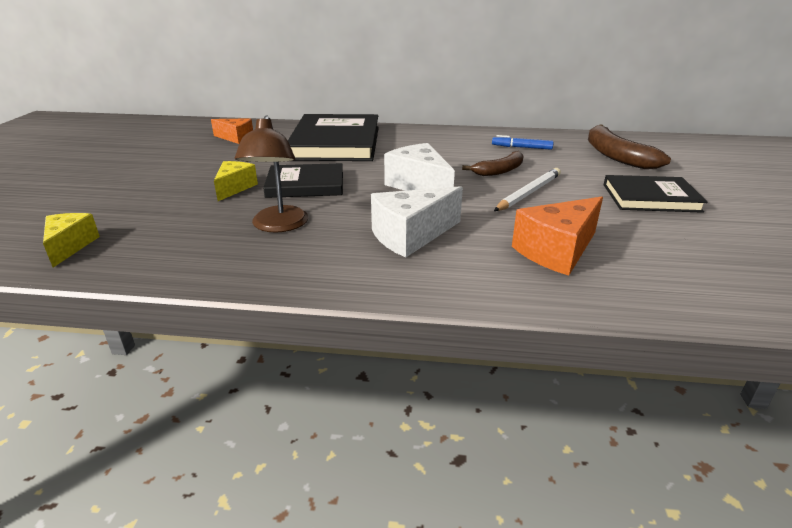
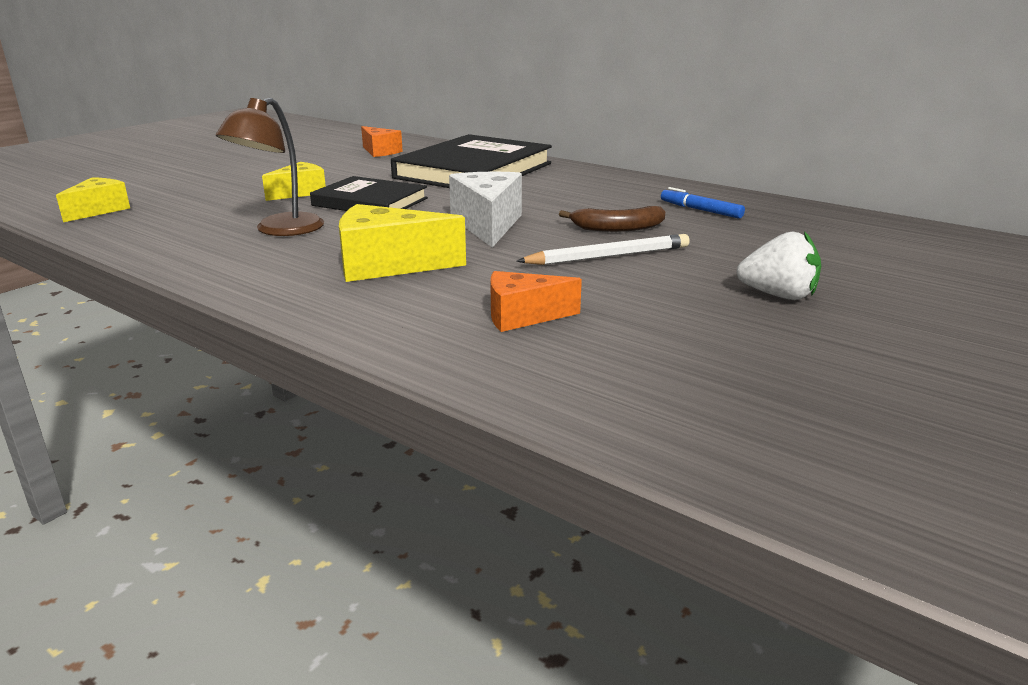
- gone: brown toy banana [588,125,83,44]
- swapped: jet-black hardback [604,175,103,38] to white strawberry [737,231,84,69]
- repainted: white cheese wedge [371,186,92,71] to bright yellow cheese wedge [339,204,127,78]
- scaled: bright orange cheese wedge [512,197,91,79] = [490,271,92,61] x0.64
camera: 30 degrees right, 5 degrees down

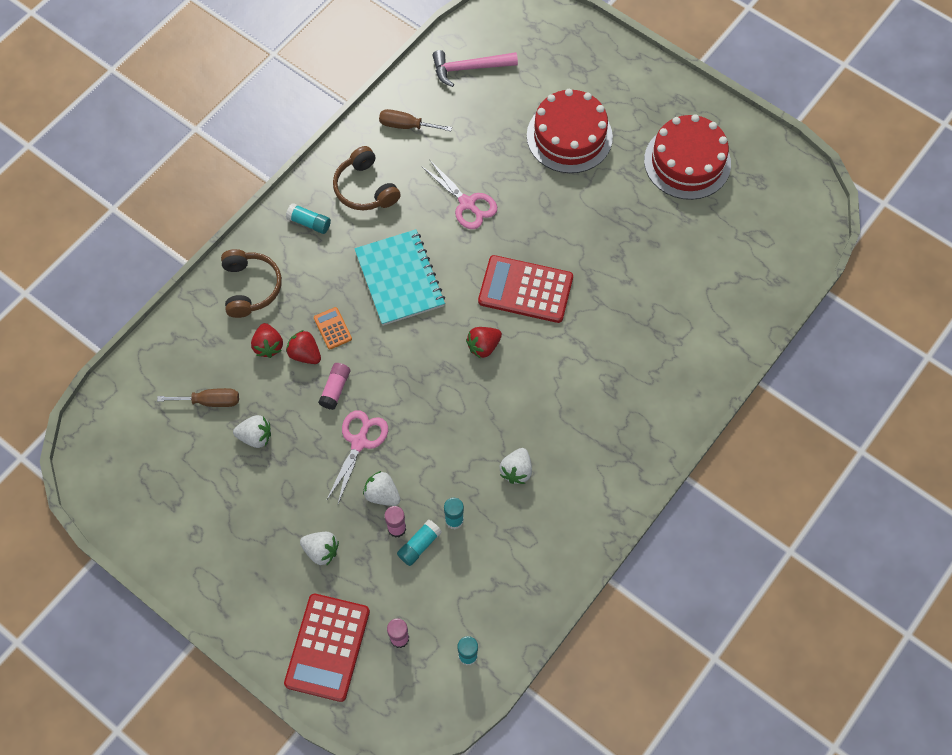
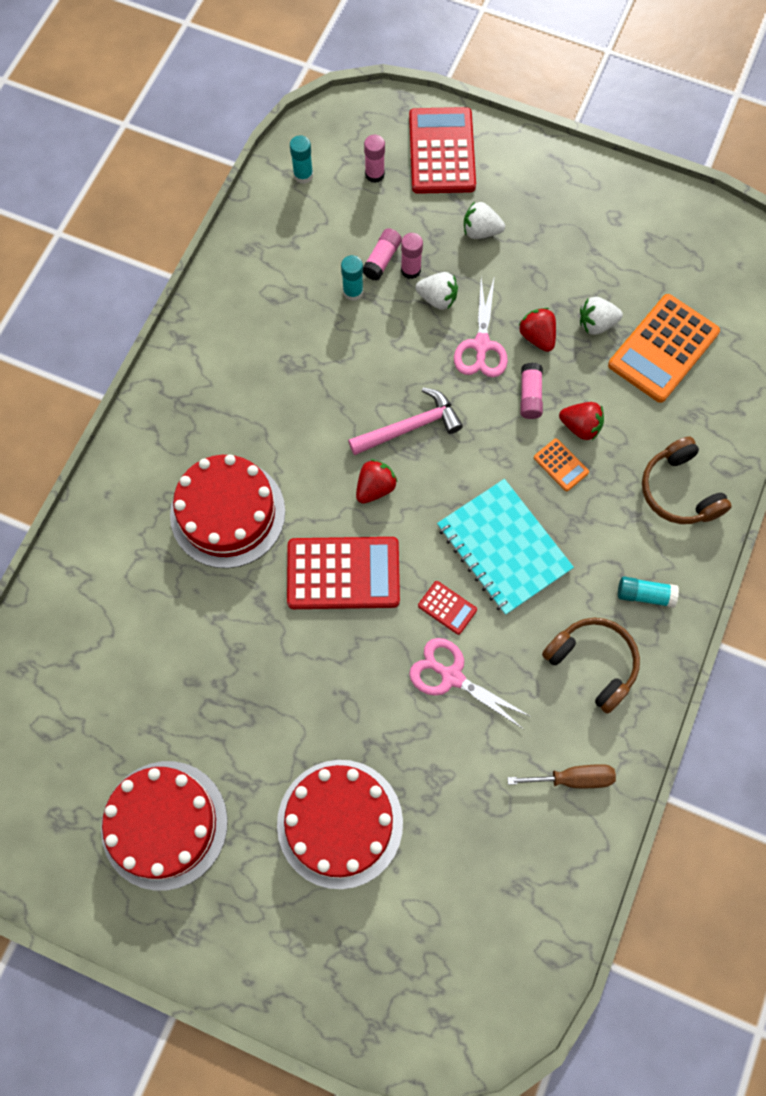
- gone: white strawberry [500,448,32,36]
- new: red cake [170,455,115,113]
- new: red pocket calculator [418,581,59,54]
- shifted: red strawberry [251,323,32,35] to [519,308,37,44]
- shifted: rosy hammer [433,50,85,37] to [348,387,115,68]
- swapped: brown hand screwdriver [157,388,82,19] to bright orange pocket calculator [608,294,112,109]
- repainted: teal glue stick [397,520,45,46] to rosy glue stick [363,228,39,53]
camera: 165 degrees right, 5 degrees up

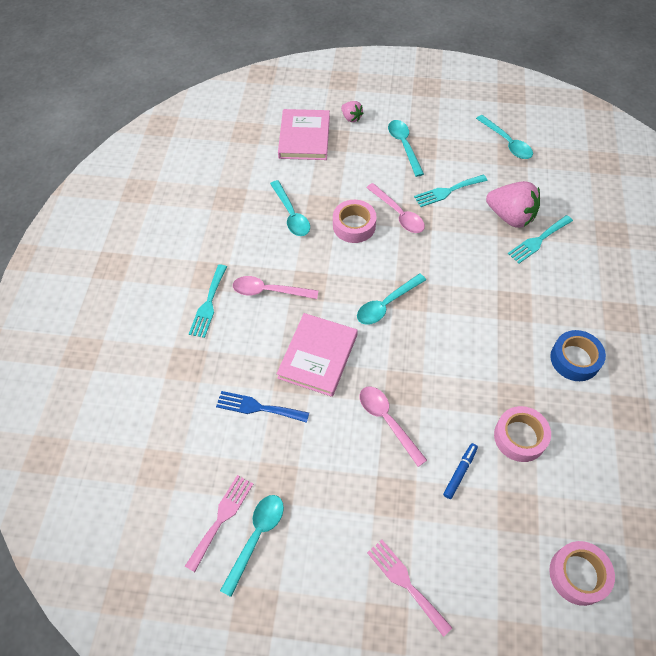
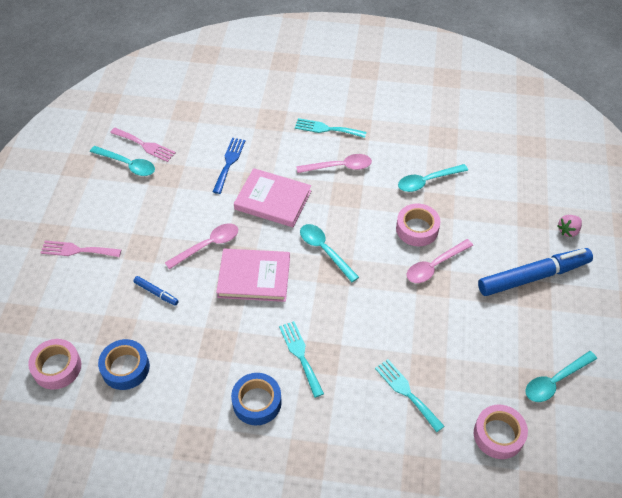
- gone: rosy strawberry [486,181,54,47]
- new: royal blue sticky tape [98,339,52,51]
- shifted: rosy hardback [278,109,52,51] to [216,249,74,53]
- shifted: teal fork [414,175,74,32] to [279,321,45,77]
- shifted: rosy sticky tape [494,406,57,56] to [474,405,54,54]
- swapped: teal spoon [388,120,36,57] to royal blue marker pen [478,248,115,48]
- rotated: rosy spoon [233,276,86,23] = [296,154,76,19] 75 degrees clockwise
- rotated: rosy fork [367,540,85,97] = [40,241,81,16] 135 degrees counterclockwise
camera: 90 degrees right, 5 degrees down

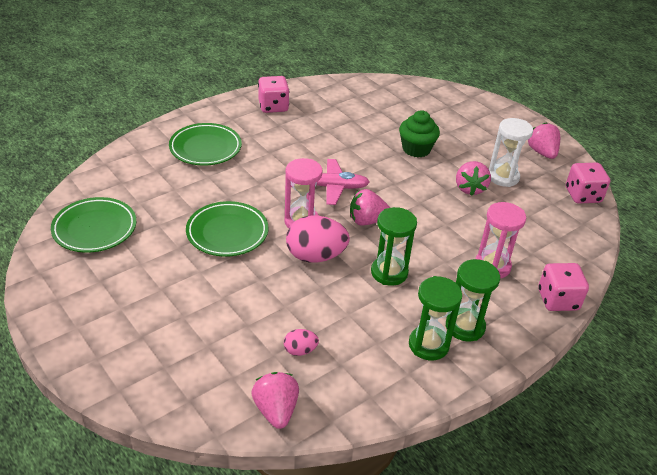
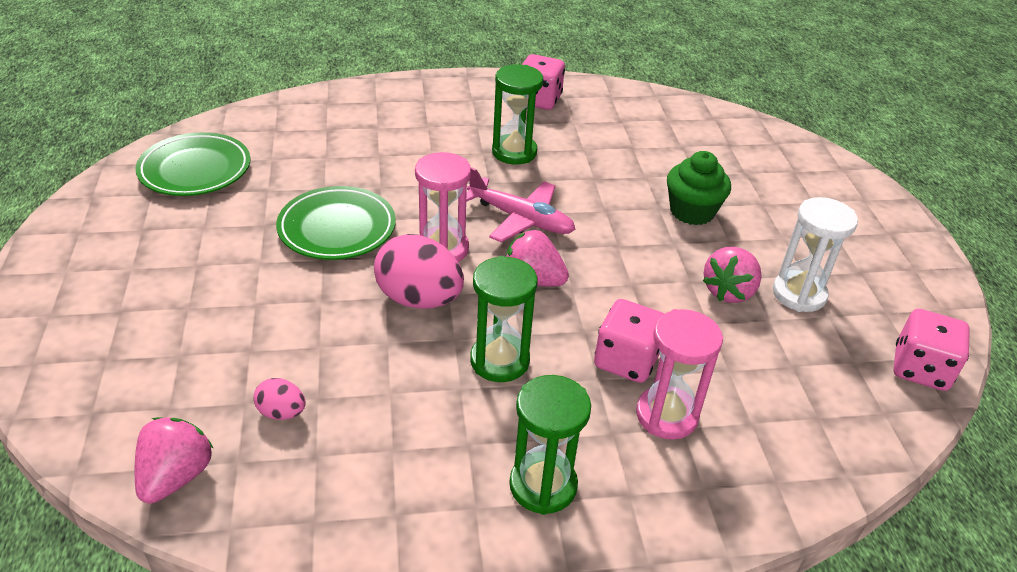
- gone: leaf-green plate [169,123,73,43]
- gone: rosy strawberry [528,122,32,37]
- shifted: leaf-green sand timer [409,276,53,84] to [492,64,51,100]
- shifted: rosy die [538,263,51,48] to [594,299,70,84]
camera: 30 degrees right, 0 degrees up

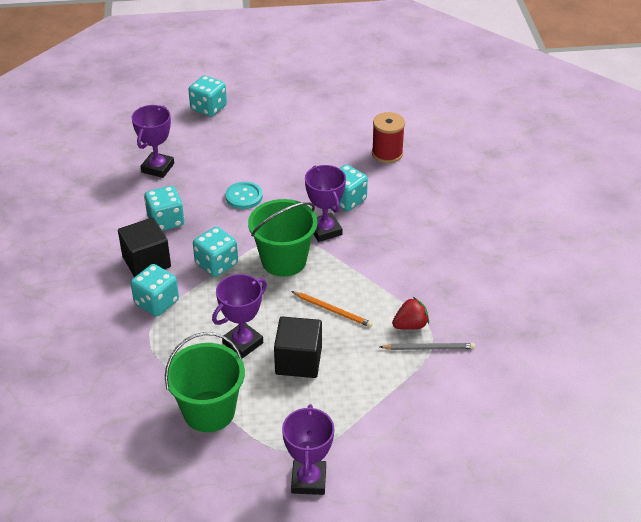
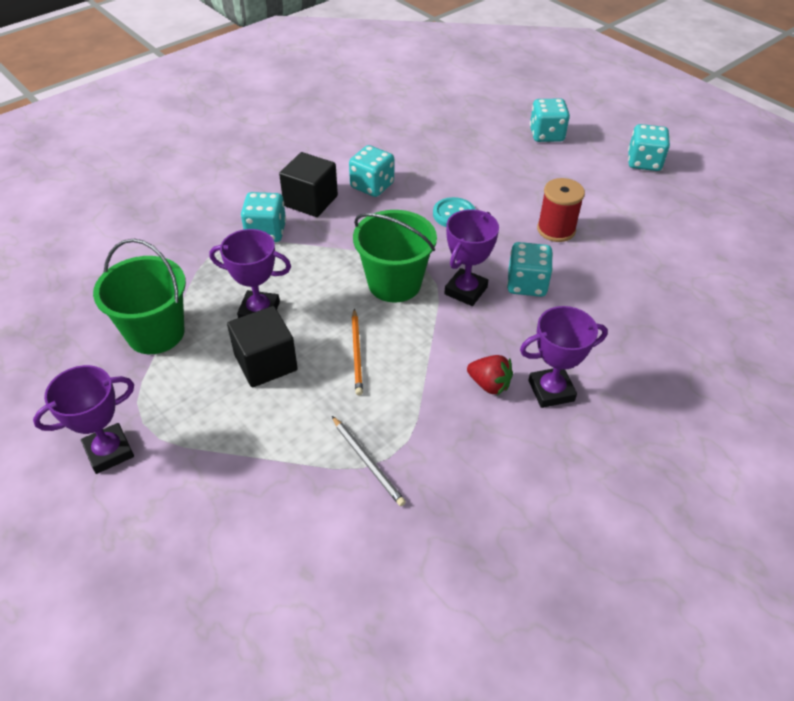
- shifted: royal purple prize cup [132,105,42,73] to [520,306,88,102]
- shifted: teal die [193,227,45,50] to [628,124,42,47]
- shifted: red bobbin [372,112,33,51] to [537,178,48,64]
- shifted: red strawberry [392,297,37,33] to [467,355,46,40]
camera: 55 degrees right, 5 degrees up

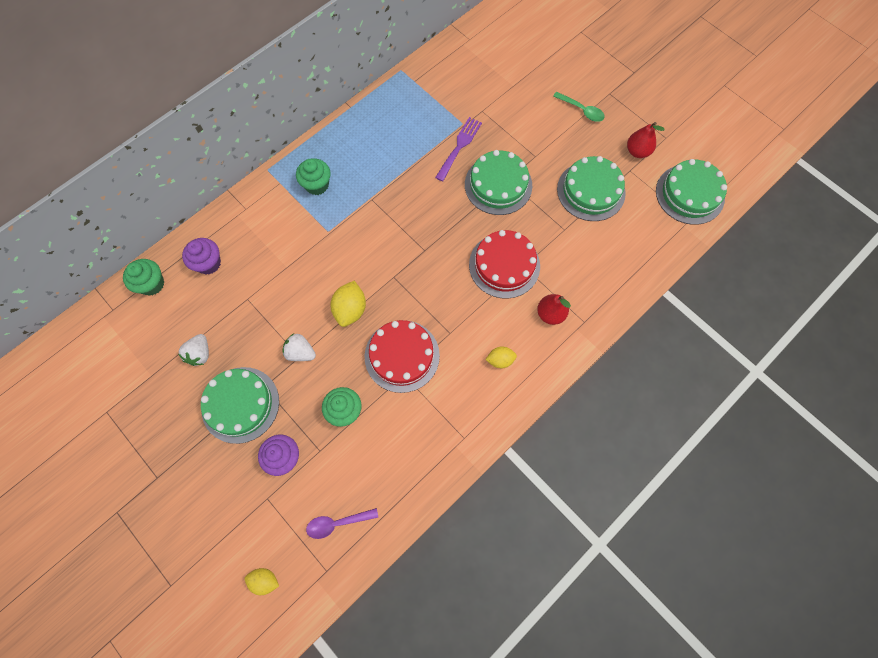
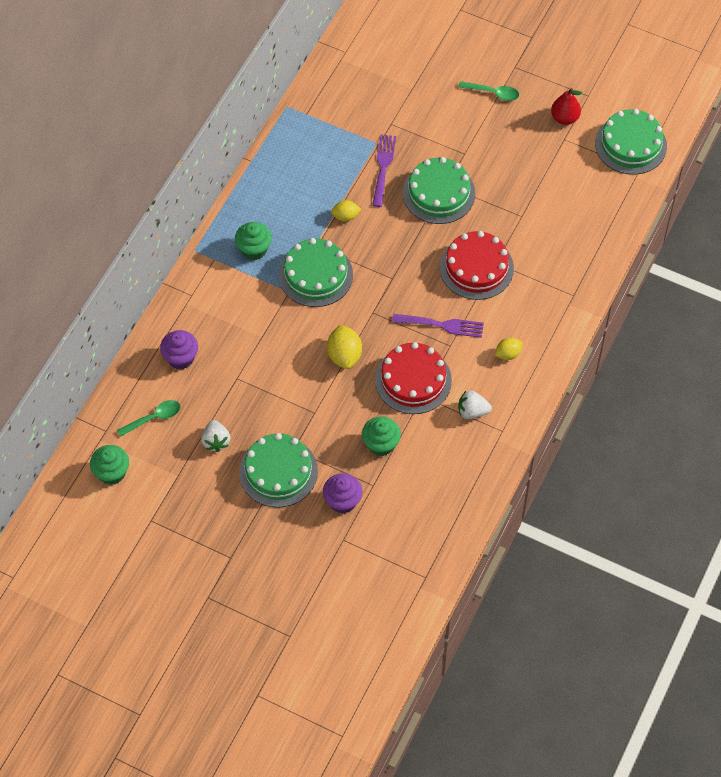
- gone: royal purple spoon [306,508,73,31]
- gone: red toy pear [537,294,34,31]
- new: leaf-green spoon [117,400,64,37]
- new: royal purple fork [392,314,92,24]
- shifted: leaf-green cupcake [123,259,41,37] to [90,445,39,40]
- shifted: bright yellow lemon [245,568,34,27] to [331,200,30,21]
- shifted: white strawberry [283,334,33,27] to [458,391,34,28]
- shifted: leaf-green cake [557,156,69,65] to [279,238,74,69]
camera: 20 degrees left, 10 degrees down

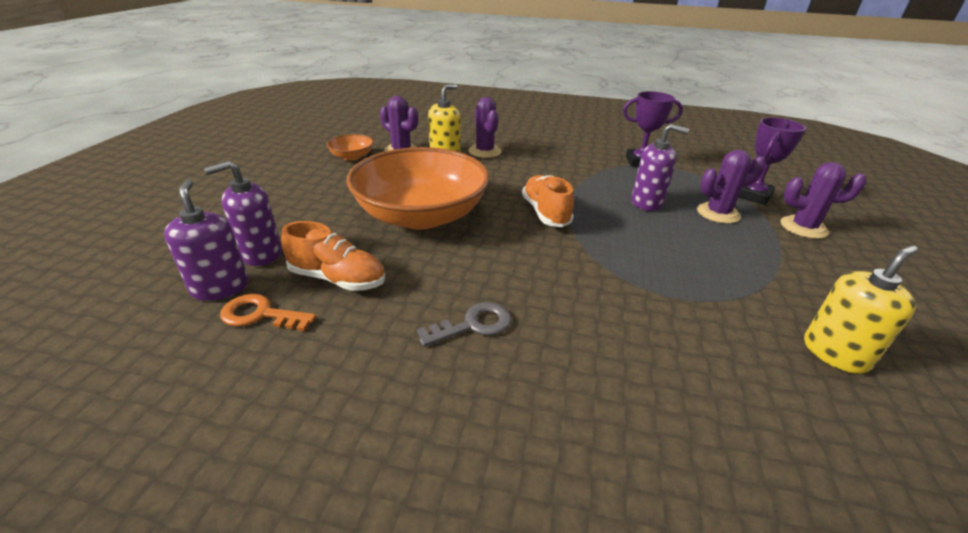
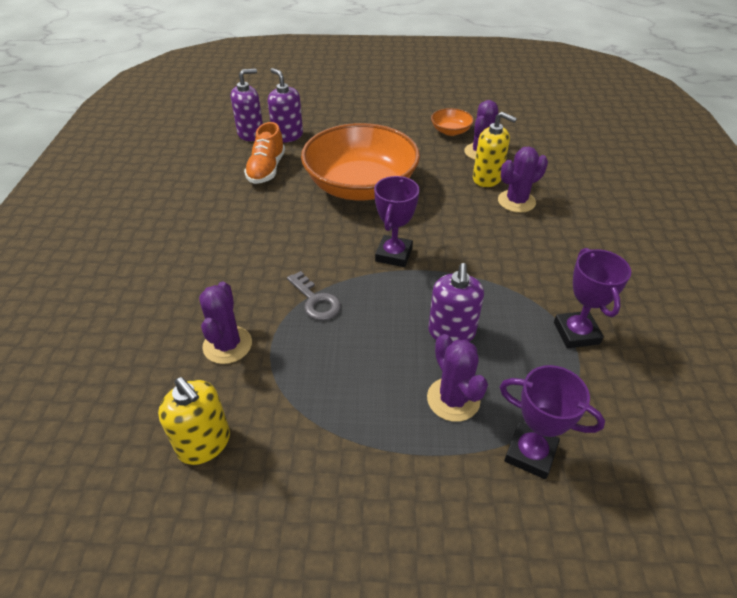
- gone: bright orange latchkey [220,294,96,37]
- shifted: grey latchkey [417,302,94,45] to [287,271,54,50]
- shifted: royal purple prickly plant [781,162,86,77] to [199,282,53,82]
- swapped: bright orange lace-up shoe [522,175,52,52] to royal purple prize cup [374,176,46,91]
camera: 80 degrees right, 10 degrees up

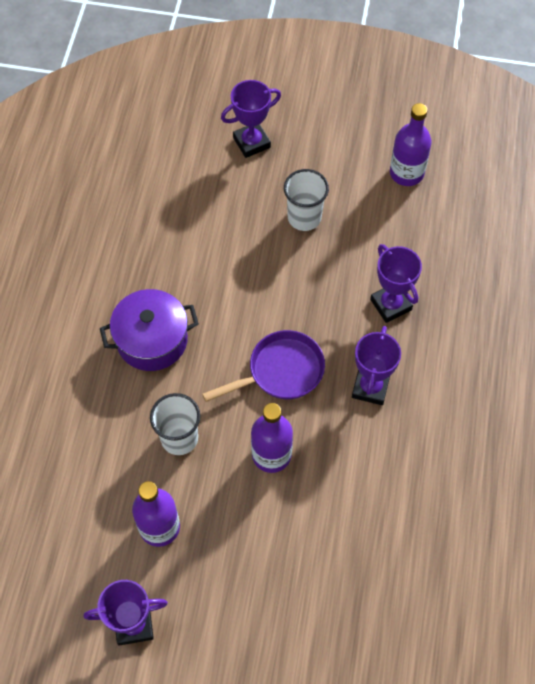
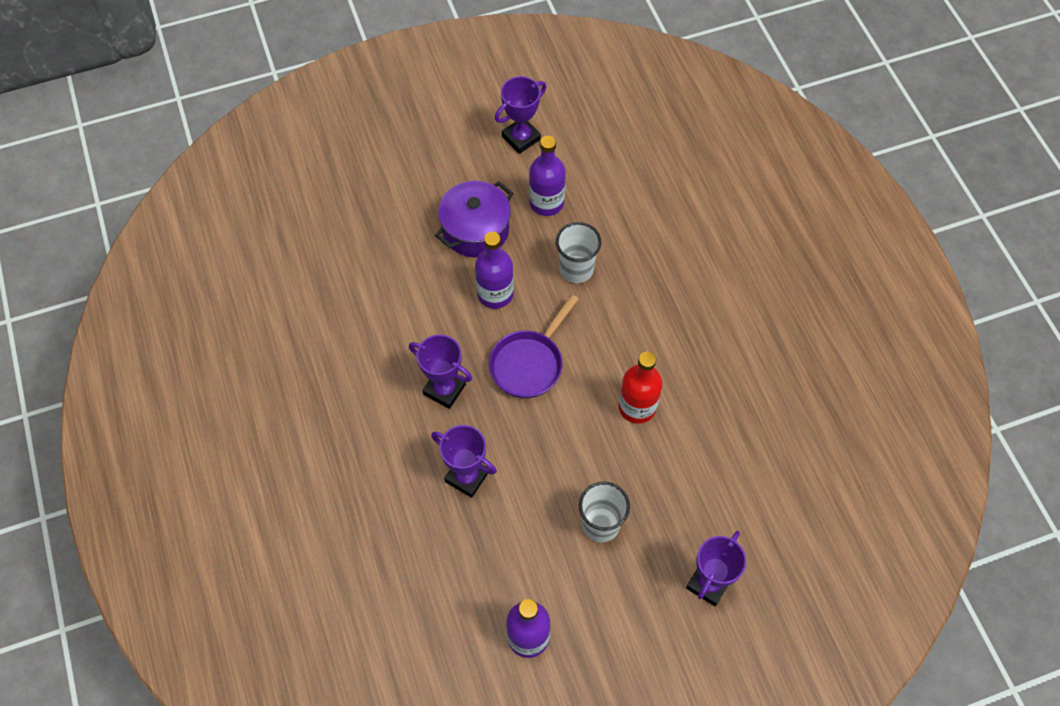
- new: red bottle [619,352,44,72]
- shifted: royal purple stockpot [100,289,99,82] to [435,181,79,76]
- rotated: royal purple prize cup [352,326,49,79] = [409,335,63,74] 45 degrees counterclockwise
camera: 150 degrees right, 0 degrees up

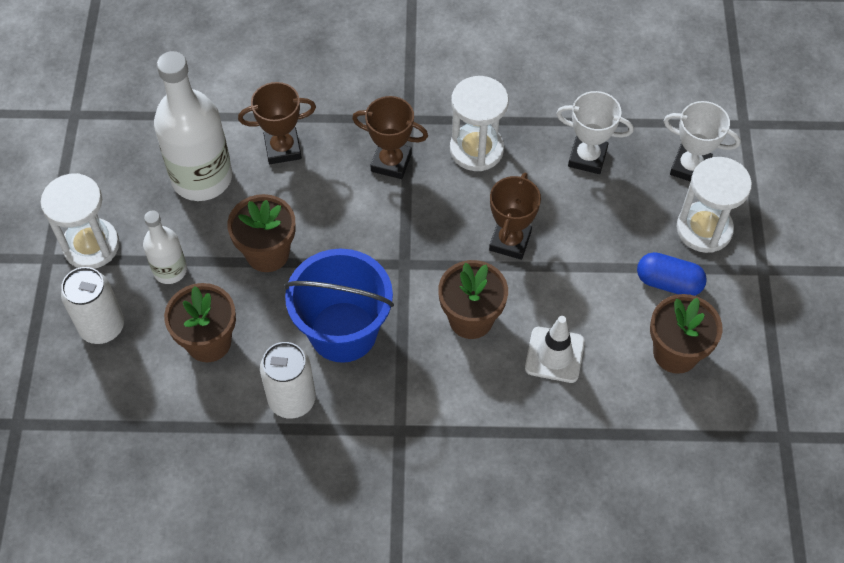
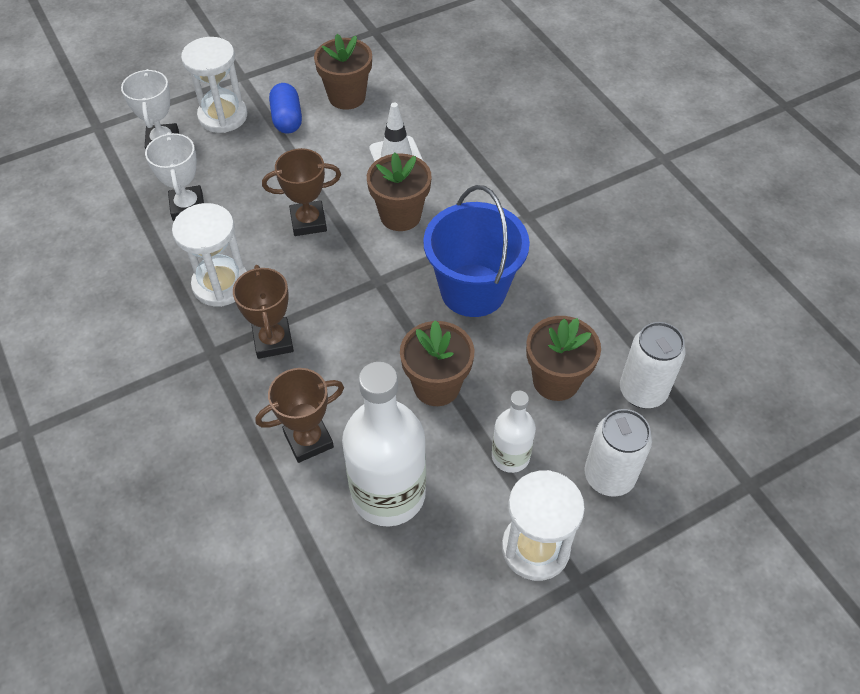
- shifted: white tin [260,342,56,77] to [620,322,65,87]
- rotated: brown prize cup [238,82,78,82] = [256,368,88,95] 75 degrees counterclockwise
camera: 120 degrees left, 5 degrees down

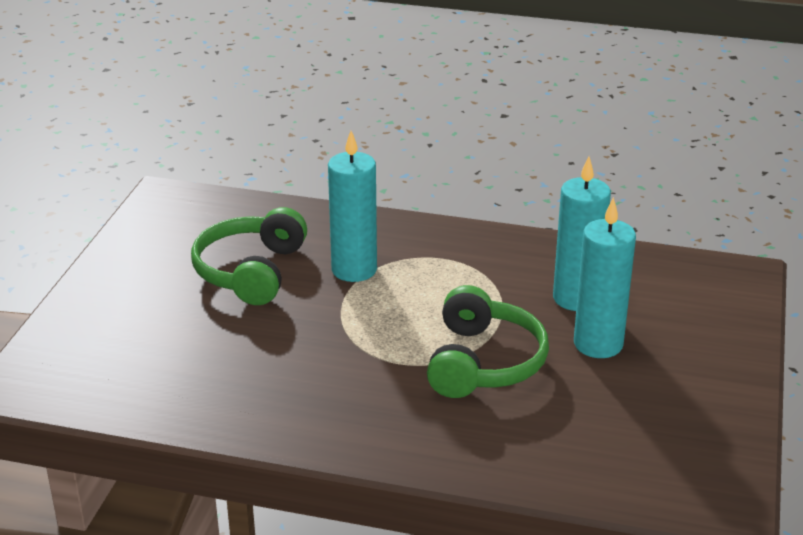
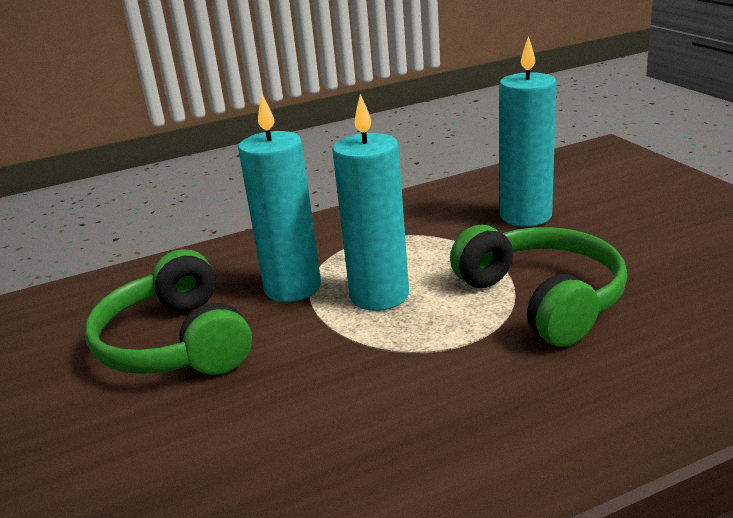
- shifted: teal pillar candle [574,197,62,161] to [332,94,77,217]
camera: 35 degrees left, 5 degrees down

